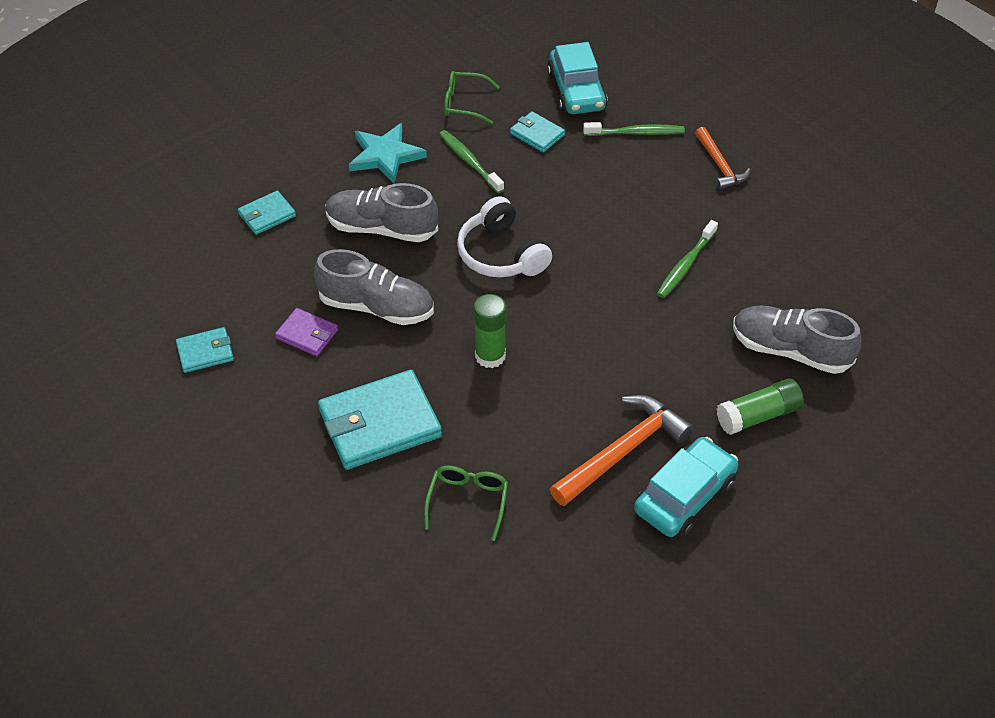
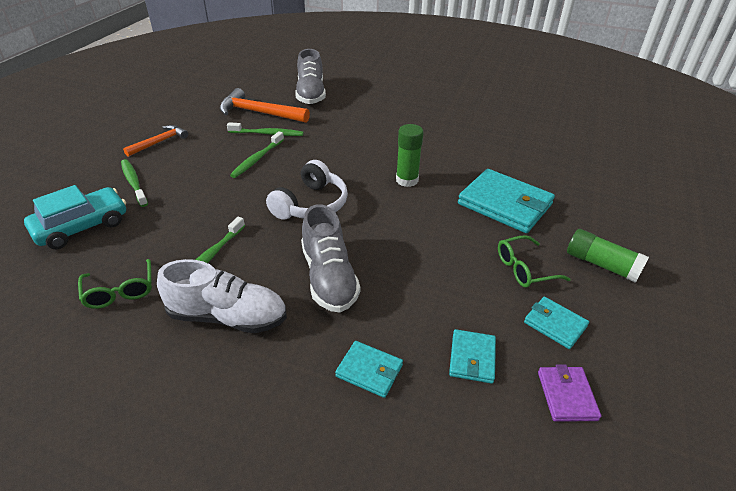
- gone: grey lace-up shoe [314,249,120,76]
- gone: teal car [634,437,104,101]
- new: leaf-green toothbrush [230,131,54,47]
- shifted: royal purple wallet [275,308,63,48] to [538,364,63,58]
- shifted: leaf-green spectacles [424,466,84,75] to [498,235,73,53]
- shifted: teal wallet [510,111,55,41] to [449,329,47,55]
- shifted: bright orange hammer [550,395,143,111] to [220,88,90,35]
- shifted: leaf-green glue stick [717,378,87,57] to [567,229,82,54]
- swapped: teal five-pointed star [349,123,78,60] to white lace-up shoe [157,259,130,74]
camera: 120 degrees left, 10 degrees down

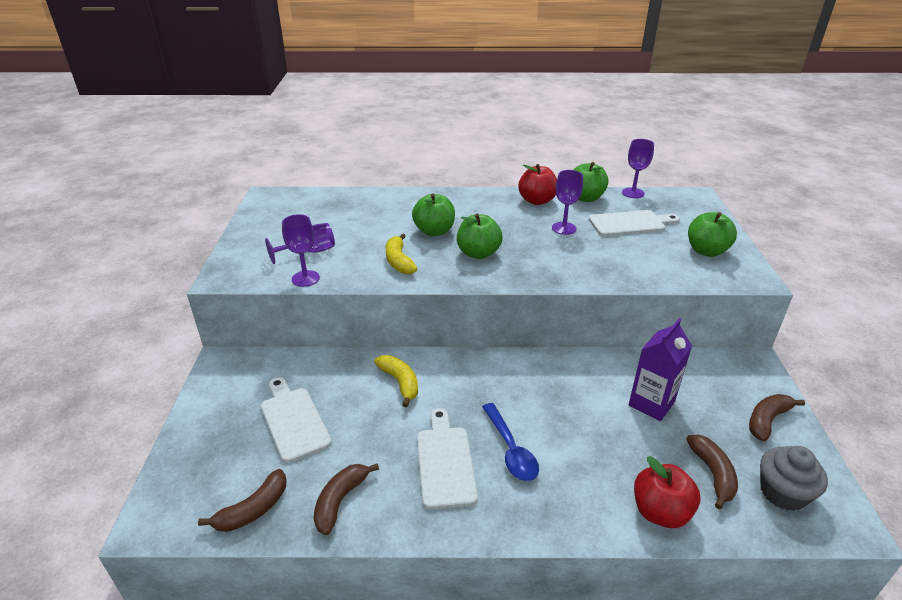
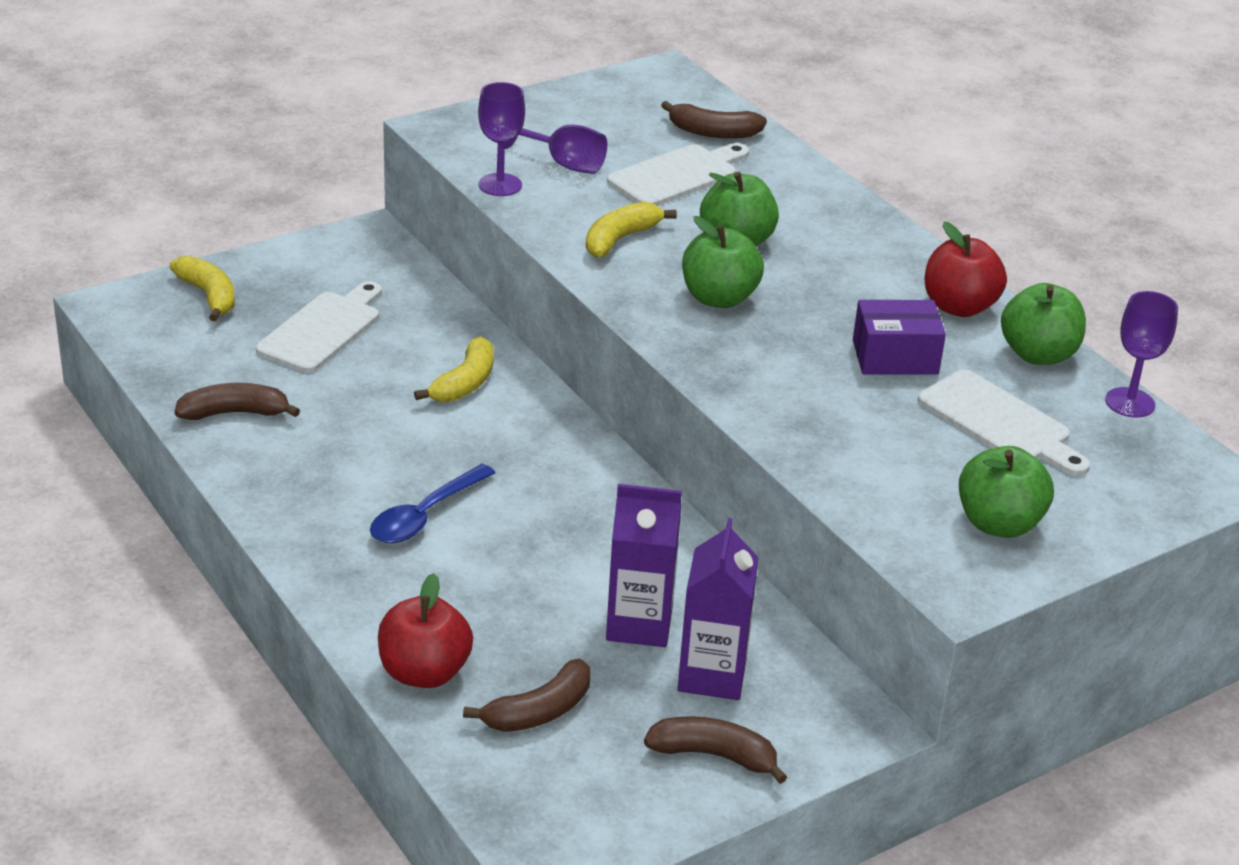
- gone: grey cupcake [760,446,68,65]
- new: bright yellow toy banana [170,255,65,66]
- new: royal purple milk carton [678,518,81,182]
- shifted: brown toy banana [198,469,88,63] to [661,101,106,38]
- shifted: white bread board [417,408,61,102] to [607,143,142,63]
- swapped: royal purple goblet [552,170,31,65] to royal purple parcel [853,300,93,74]
camera: 55 degrees right, 0 degrees up

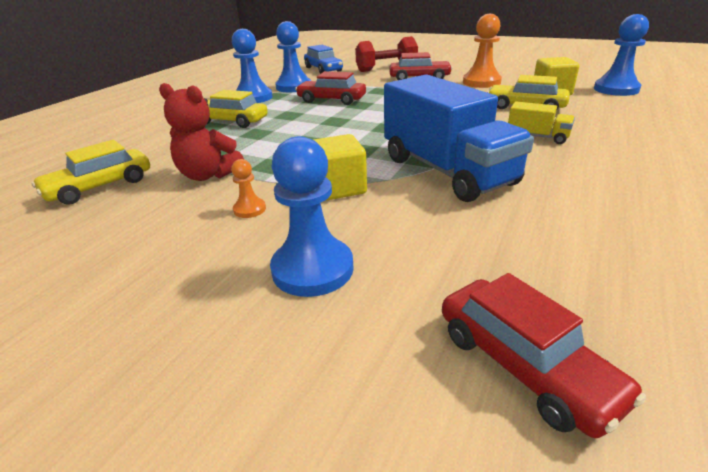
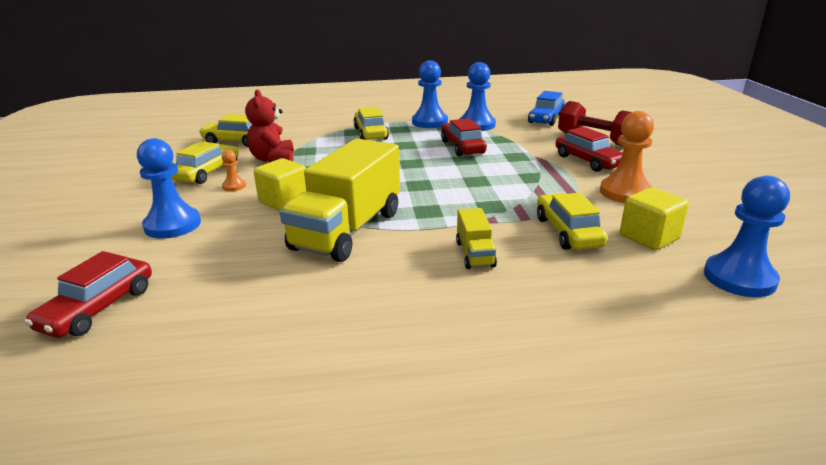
- new: bright yellow car [171,141,68,43]
- repainted: royal blue truck [384,74,150,128] to bright yellow truck [280,139,120,123]
camera: 55 degrees right, 5 degrees down

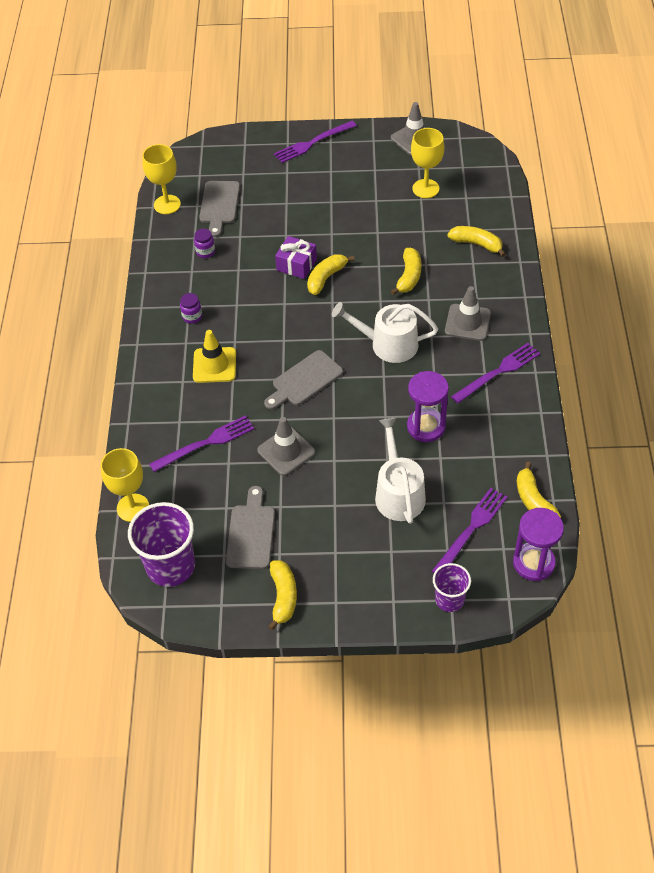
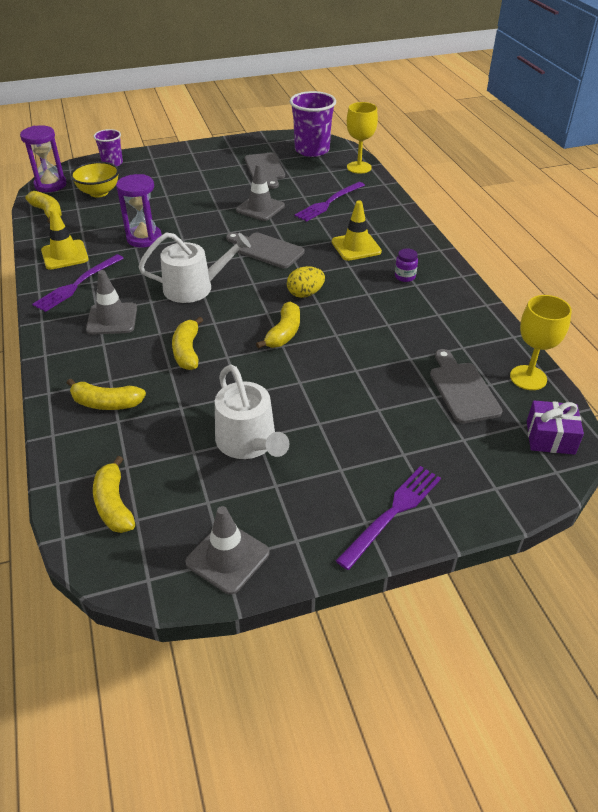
- gone: royal purple preserve jar [194,229,21,29]
- gone: bright yellow goblet [411,128,33,70]
- new: bright yellow traffic cone [41,208,48,62]
- new: bright yellow egg [287,266,38,32]
- shifted: bright yellow toy banana [268,560,29,70] to [93,456,42,77]
- shifted: royal purple present [275,236,42,43] to [527,400,57,55]
- shifted: white watering pot [375,418,51,106] to [215,364,74,95]
- swapped: royal purple fork [432,488,75,85] to bright yellow serving bowl [71,162,48,35]
- rotated: grey bread board [264,350,79,60] = [226,232,79,36] 90 degrees counterclockwise
camera: 160 degrees right, 10 degrees down

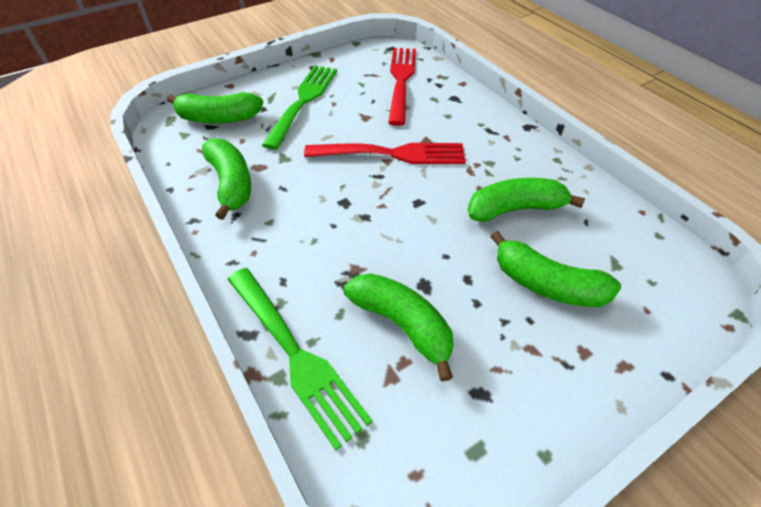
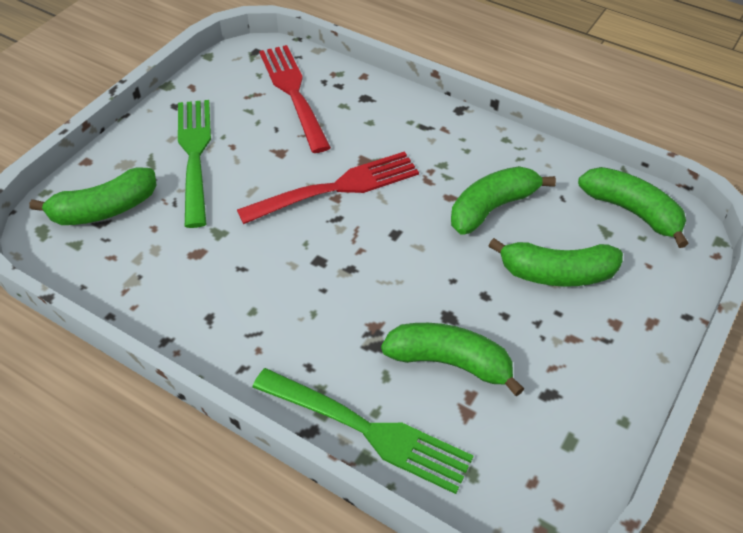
- shifted: leaf-green toy banana [202,139,49,81] to [578,167,111,81]
camera: 25 degrees left, 0 degrees up

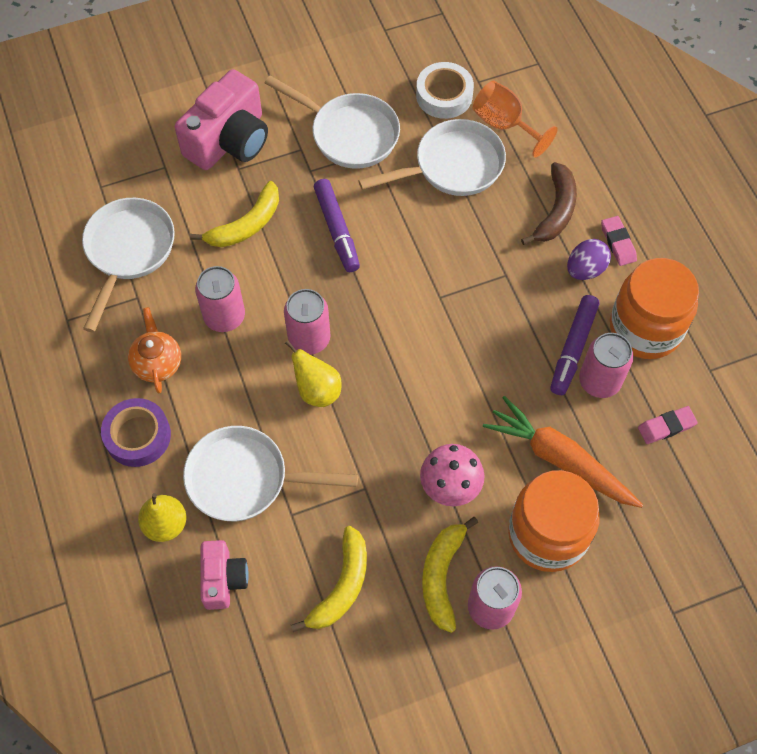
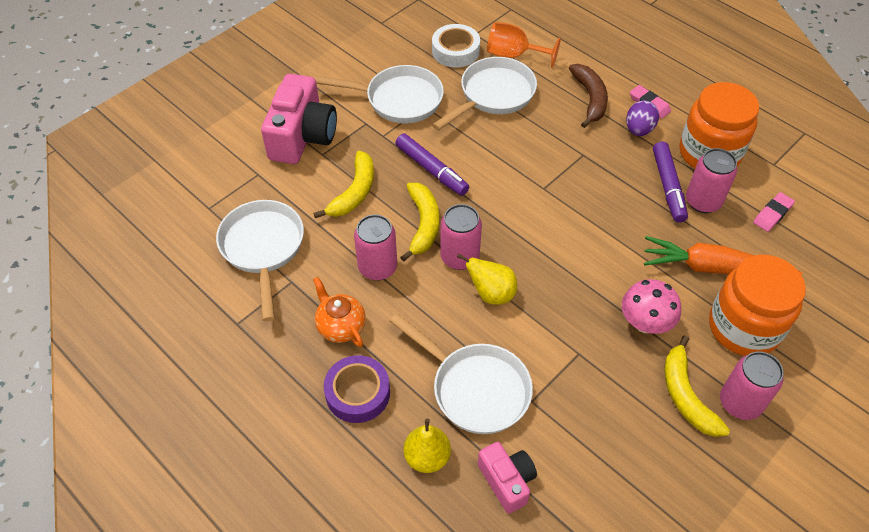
- shifted: bright yellow toy banana [291,526,76,106] to [400,183,39,78]
- rotated: white frying pan [183,426,175,95] = [390,313,143,121] 120 degrees counterclockwise
camera: 25 degrees left, 10 degrees down

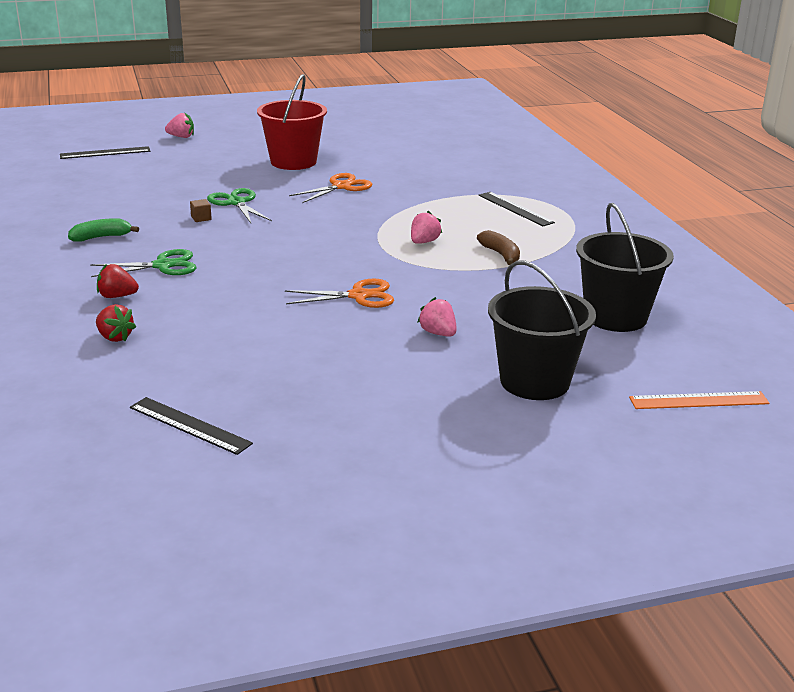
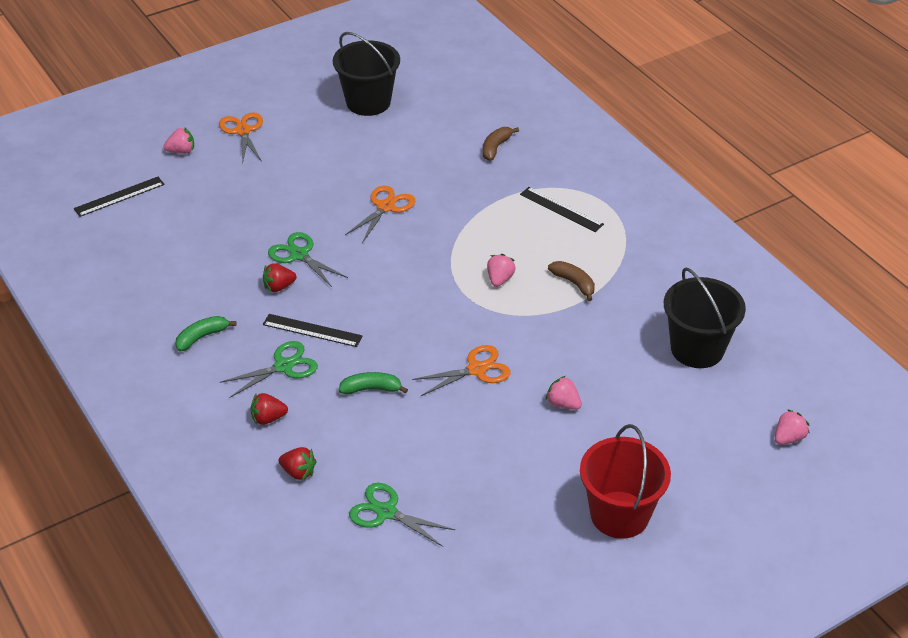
- new: bright orange scissors [219,112,44,52]
- new: leaf-green toy banana [339,372,69,22]
- new: leaf-green scissors [349,483,106,64]
- new: brown toy banana [483,127,36,34]
- shifted: jet-black ruler [130,397,123,58] to [263,314,99,33]
- shifted: red sand bucket [257,74,70,96] to [580,424,91,115]
- shifted: jet-black sand bucket [488,260,108,140] to [333,32,67,84]
- swapped: brown block [190,199,22,23] to red strawberry [263,263,34,29]
- swapped: bright orange ruler [629,391,141,18] to rosy strawberry [775,409,35,36]
camera: 15 degrees left, 15 degrees up

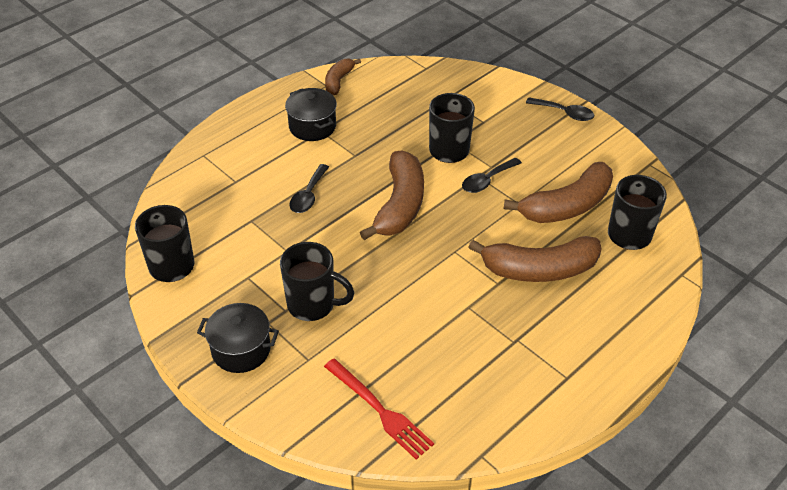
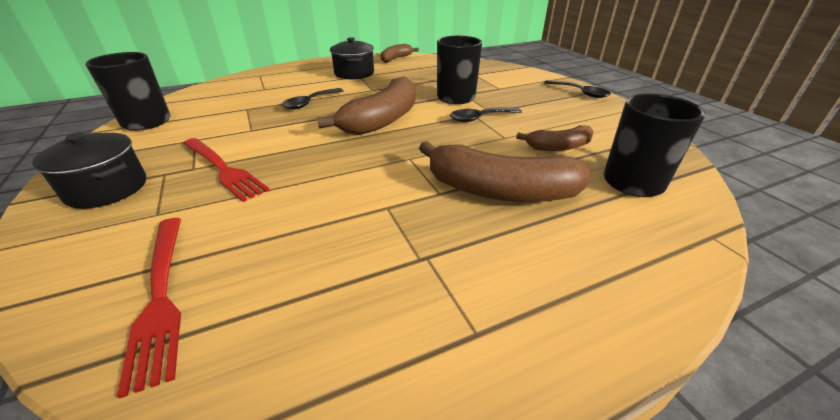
- swapped: jet-black tea mug [280,242,74,79] to red fork [183,138,86,64]
- scaled: brown toy banana [504,162,109,61] = [516,125,77,26] x0.55
camera: 20 degrees right, 10 degrees down

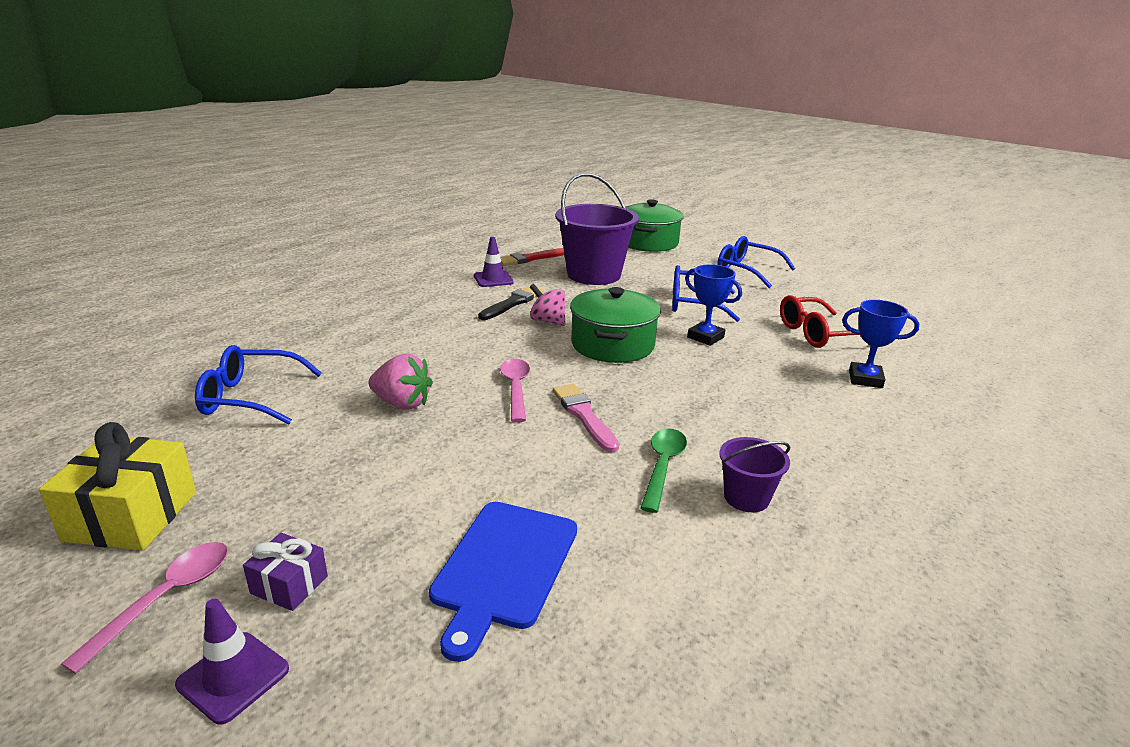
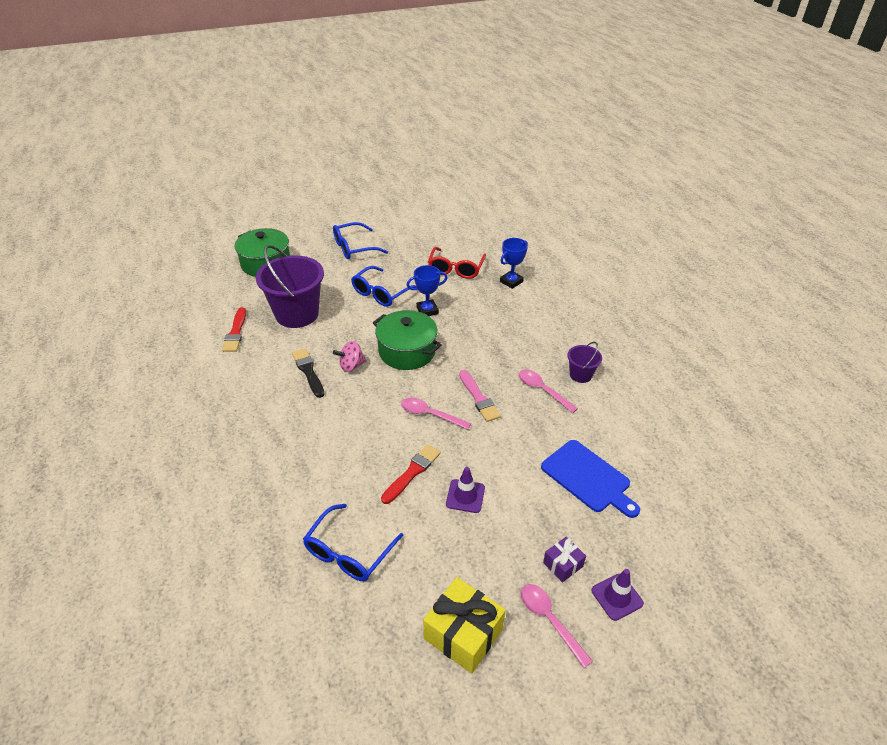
- shifted: royal purple traffic cone [474,237,40,50] to [446,467,39,46]
- swapped: rosy strawberry [369,354,64,55] to red brush [381,444,60,60]
- repainted: leaf-green spoon [640,428,47,85] to rosy spoon [518,370,60,43]
- rotated: rosy brush [553,384,66,68] = [459,370,42,52] 120 degrees counterclockwise
camera: 60 degrees left, 15 degrees up

